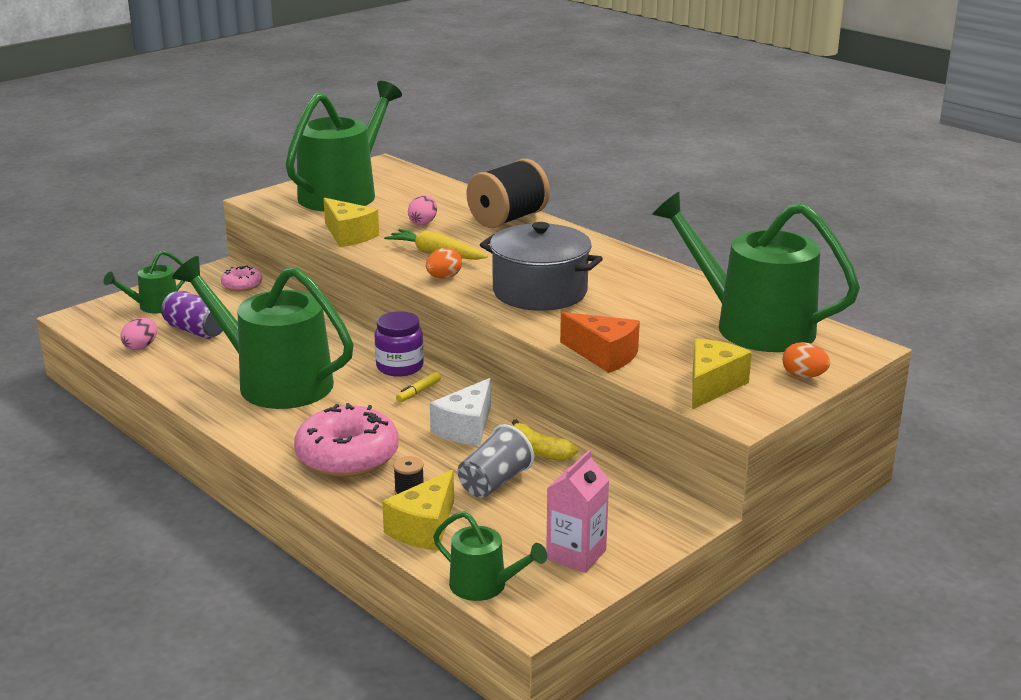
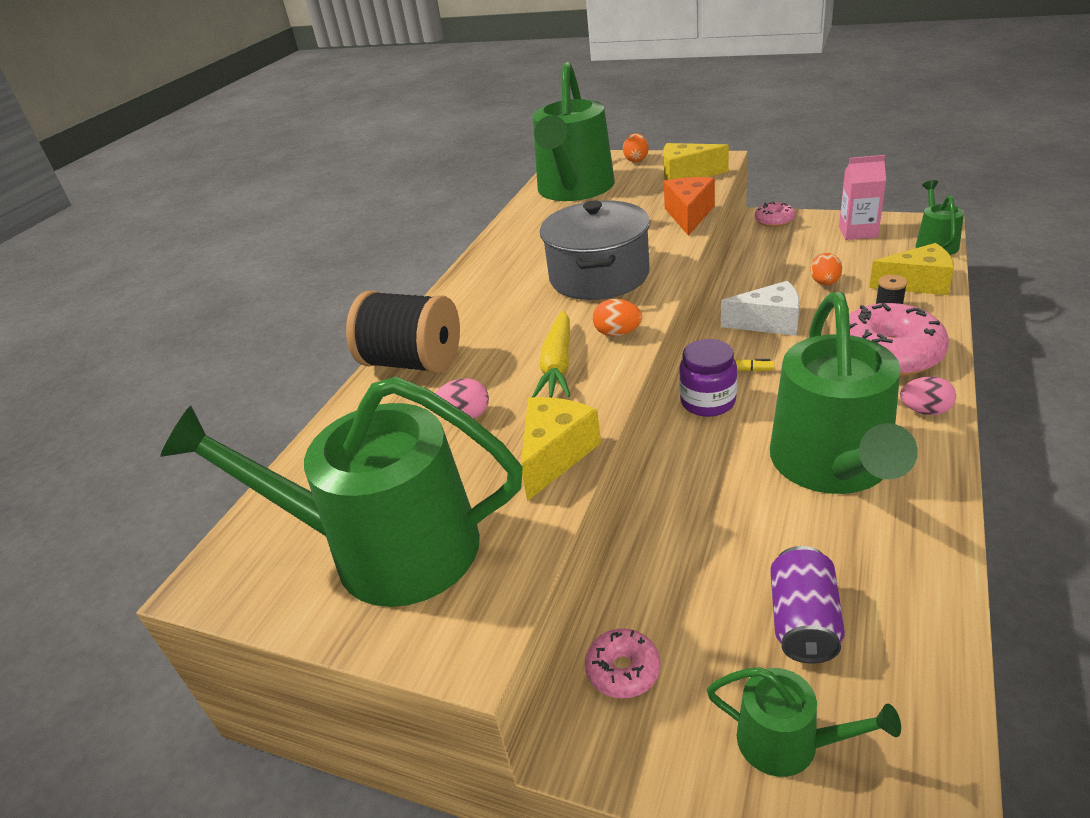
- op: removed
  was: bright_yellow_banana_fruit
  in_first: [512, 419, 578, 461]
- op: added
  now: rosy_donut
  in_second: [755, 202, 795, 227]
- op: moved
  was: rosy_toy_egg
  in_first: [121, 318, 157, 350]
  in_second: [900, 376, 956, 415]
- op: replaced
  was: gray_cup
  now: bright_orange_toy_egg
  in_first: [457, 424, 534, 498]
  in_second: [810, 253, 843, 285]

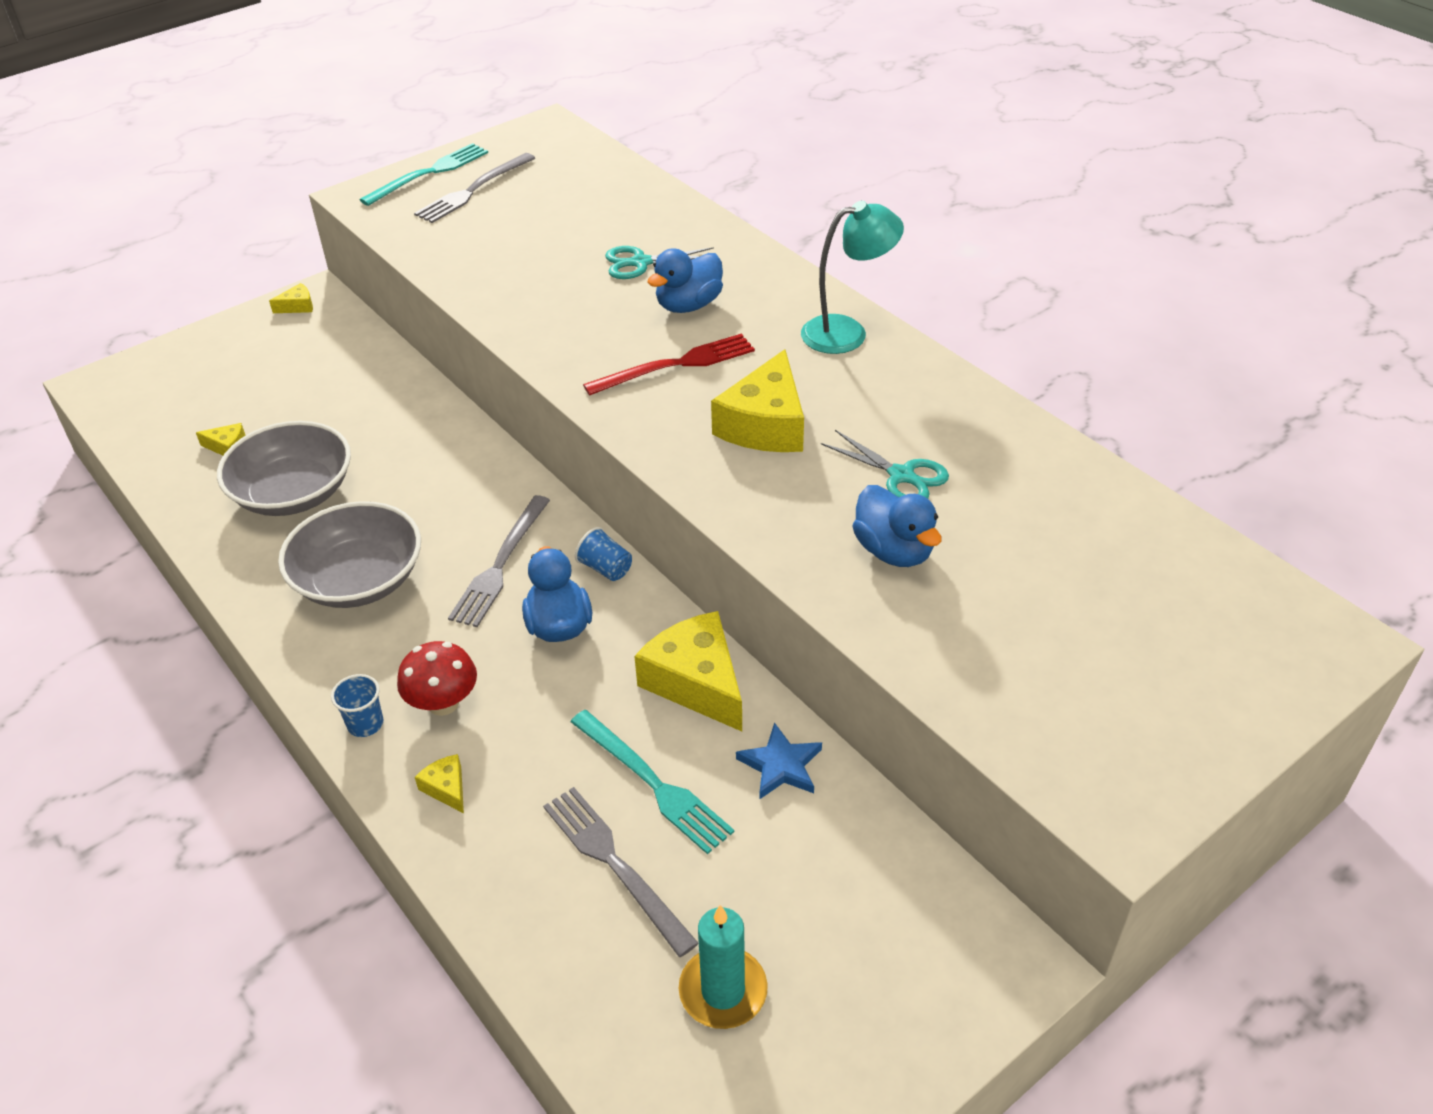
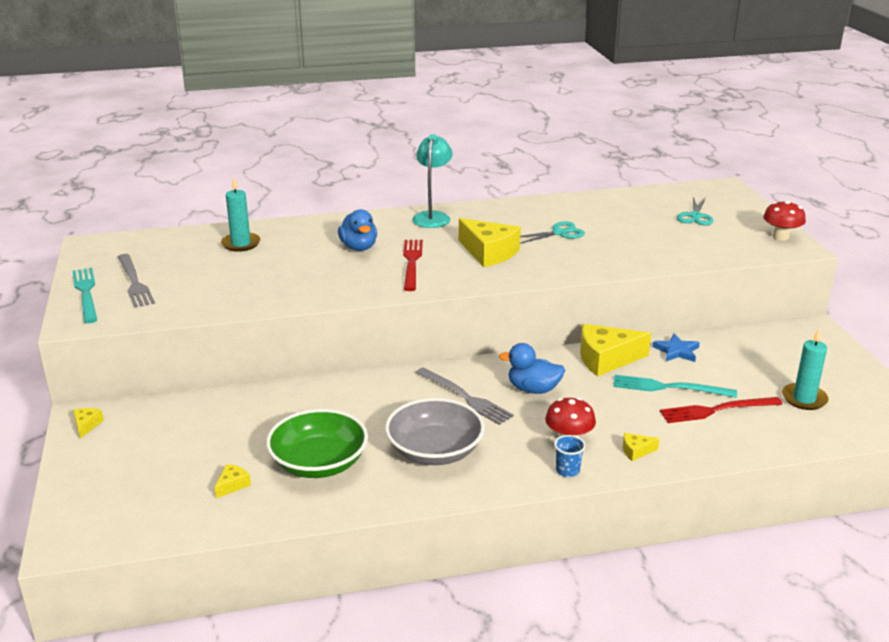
- op: removed
  was: cobalt_cup
  in_first: [575, 527, 632, 581]
- op: removed
  was: cobalt_duck
  in_first: [853, 485, 942, 567]
- op: added
  now: turquoise_candle
  in_second: [221, 177, 260, 252]
- op: added
  now: scarlet_mushroom
  in_second: [763, 200, 806, 240]
- op: moved
  was: turquoise_shears
  in_first: [605, 246, 714, 279]
  in_second: [677, 197, 713, 226]
- op: recoloured
  was: gray_serving_bowl
  now: leaf-green_serving_bowl
  in_first: [217, 421, 351, 516]
  in_second: [266, 409, 368, 478]
- op: recoloured
  was: gray_table_fork
  now: scarlet_table_fork
  in_first: [543, 787, 699, 957]
  in_second: [660, 397, 782, 423]
- op: turned
  was: turquoise_table_fork
  in_first: [570, 710, 734, 854]
  in_second: [613, 375, 737, 398]
  clockwise: -150

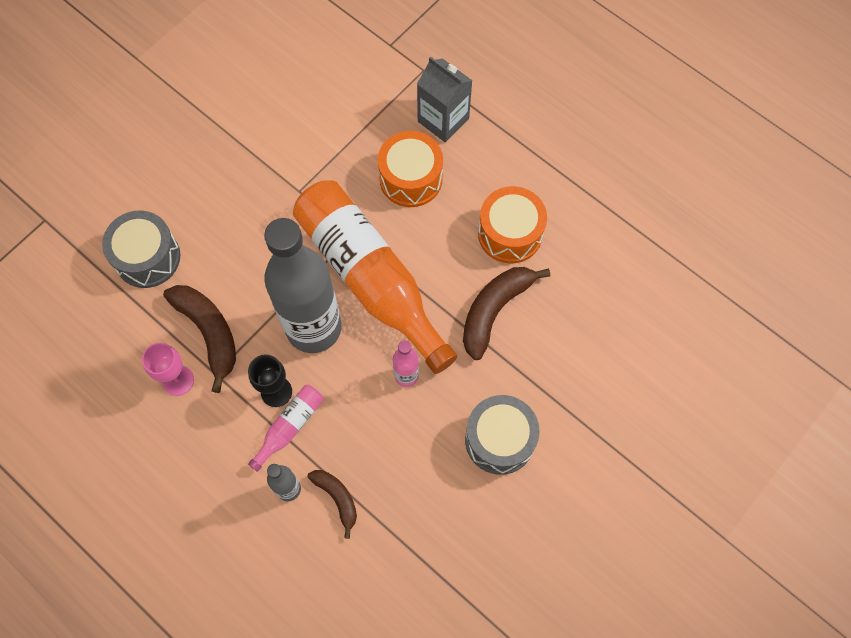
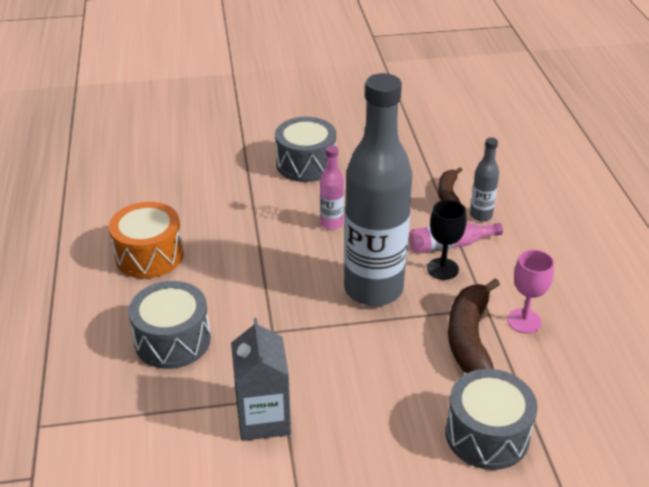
- op: removed
  was: bright_orange_bottle
  in_first: [293, 180, 457, 374]
- op: removed
  was: dark_brown_banana_fruit
  in_first: [463, 267, 550, 360]
- op: moved
  was: gray_juice_carton
  in_first: [417, 56, 473, 142]
  in_second: [231, 318, 291, 441]
- op: recoloured
  was: bright_orange_snare_drum
  now: gray_snare_drum
  in_first: [378, 131, 443, 207]
  in_second: [128, 281, 211, 369]

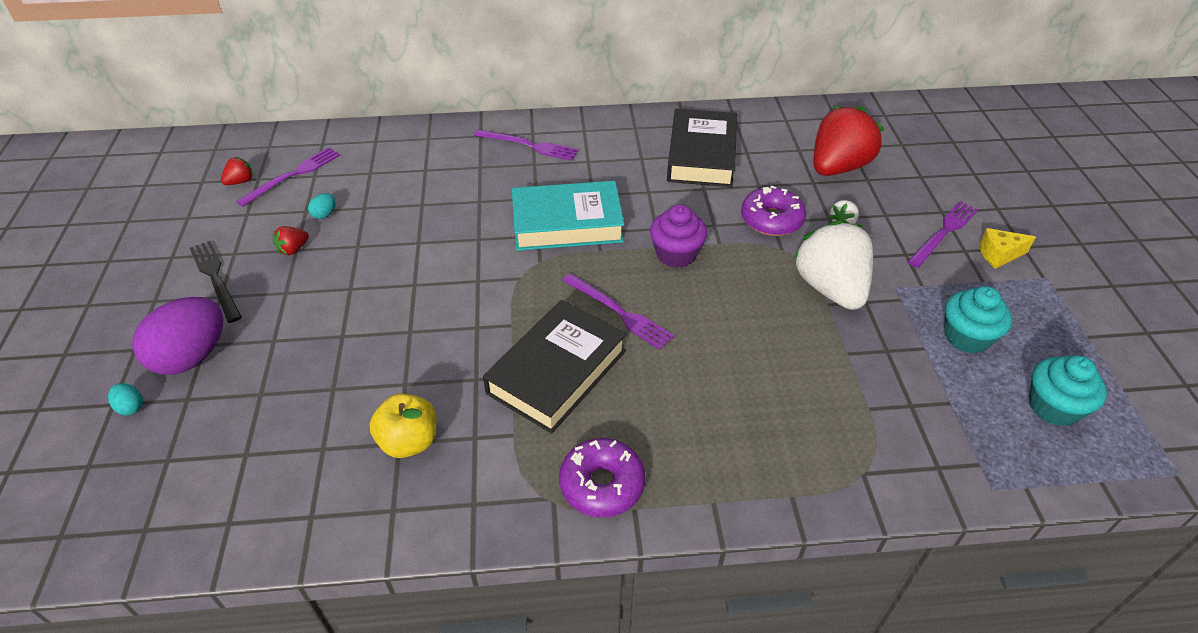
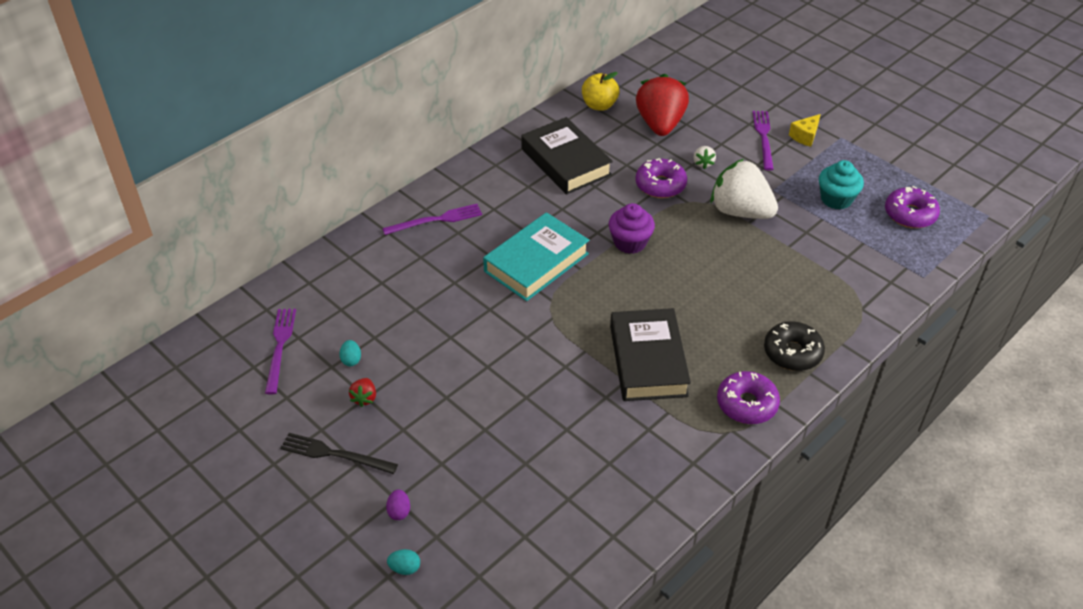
- op: removed
  was: scarlet_strawberry
  in_first: [221, 157, 254, 185]
- op: removed
  was: royal_purple_table_fork
  in_first: [562, 273, 674, 350]
- op: added
  now: black_donut
  in_second: [764, 321, 825, 371]
- op: moved
  was: bright_yellow_apple_fruit
  in_first: [370, 393, 437, 458]
  in_second: [582, 72, 619, 111]
- op: replaced
  was: turquoise_fairy_cake
  now: royal_purple_donut
  in_first: [1029, 355, 1107, 426]
  in_second: [885, 186, 940, 228]
- op: resized
  was: royal_purple_toy_egg
  in_first: [132, 297, 223, 375]
  in_second: [386, 489, 410, 520]
  ratio: 0.41

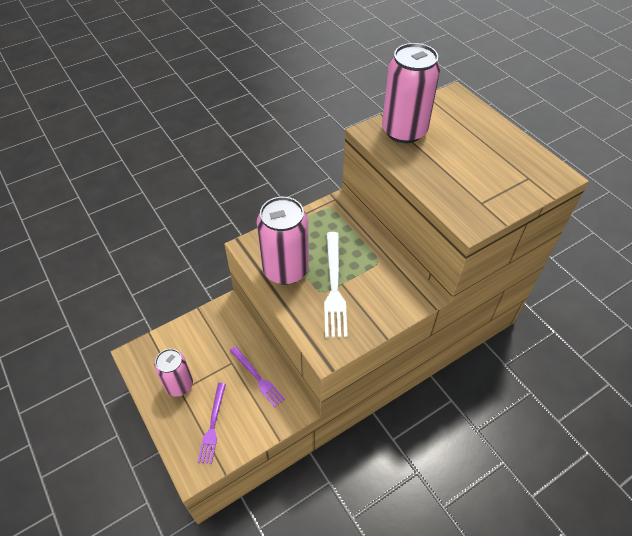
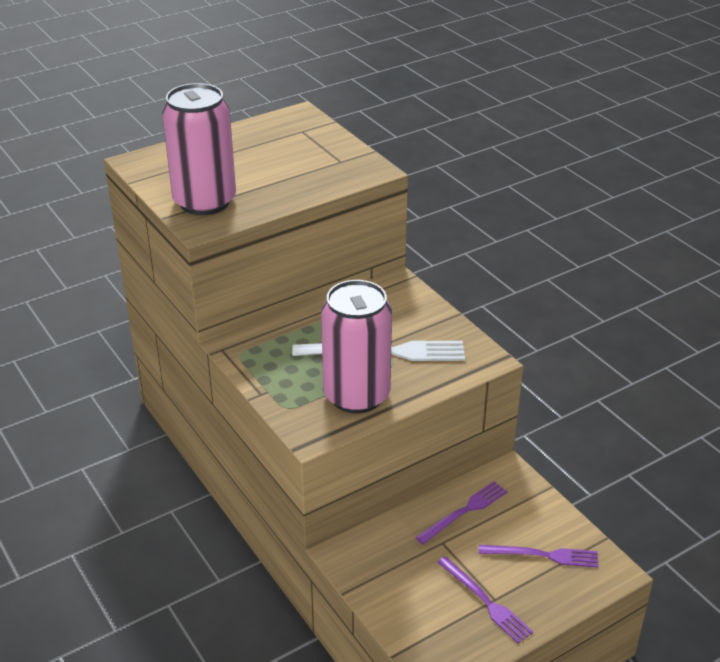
- op: replaced
  was: rosy_soda_can
  now: royal_purple_table_fork
  in_first: [154, 349, 193, 396]
  in_second: [437, 556, 533, 643]

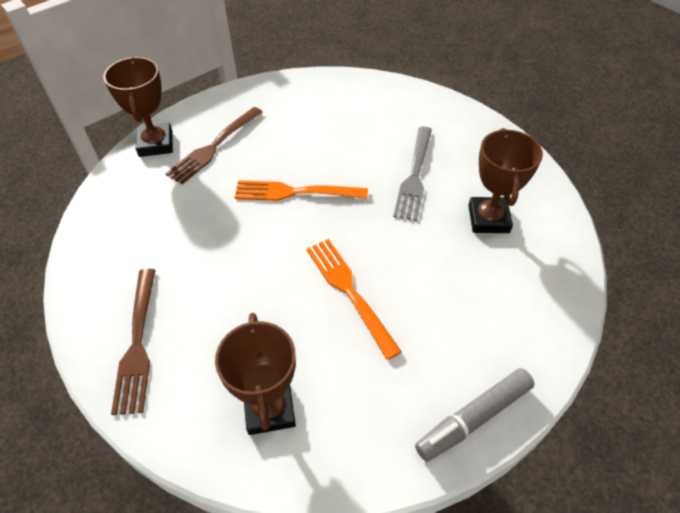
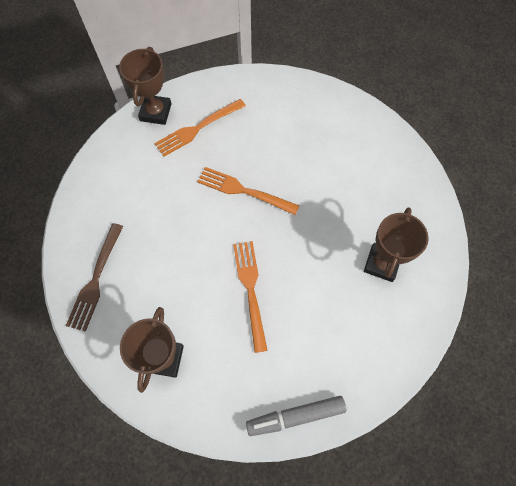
- op: removed
  was: gray_table_fork
  in_first: [393, 126, 432, 221]
- op: recoloured
  was: dark_brown_table_fork
  now: bright_orange_table_fork
  in_first: [165, 107, 262, 184]
  in_second: [154, 99, 246, 157]

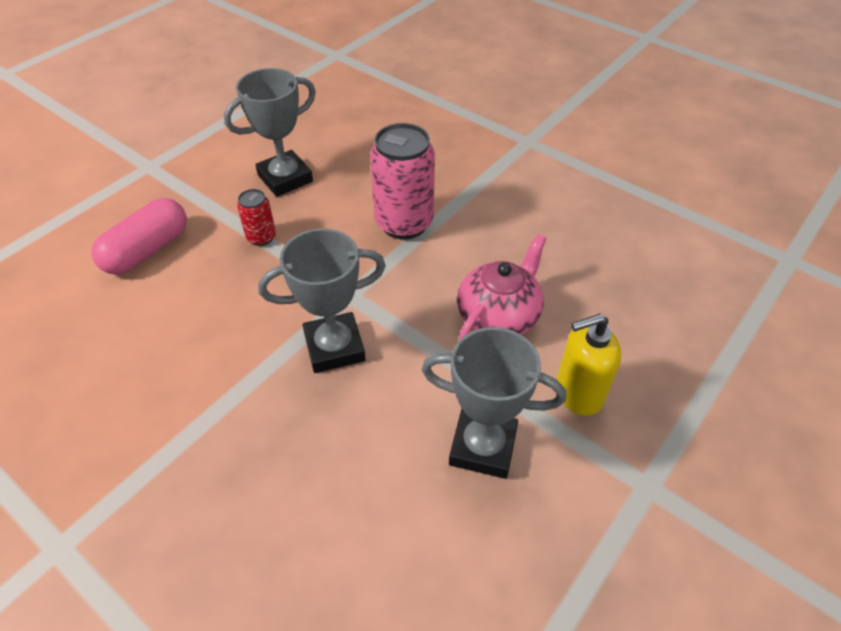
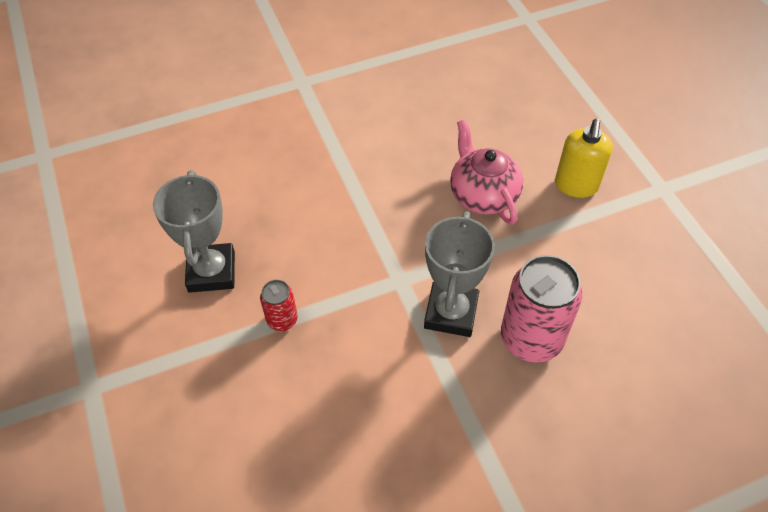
- op: removed
  was: rosy_pill
  in_first: [92, 198, 187, 275]
- op: removed
  was: gray_award_cup
  in_first: [422, 327, 566, 479]
- op: moved
  was: rosy_soda_can
  in_first: [370, 123, 435, 240]
  in_second: [501, 255, 582, 362]

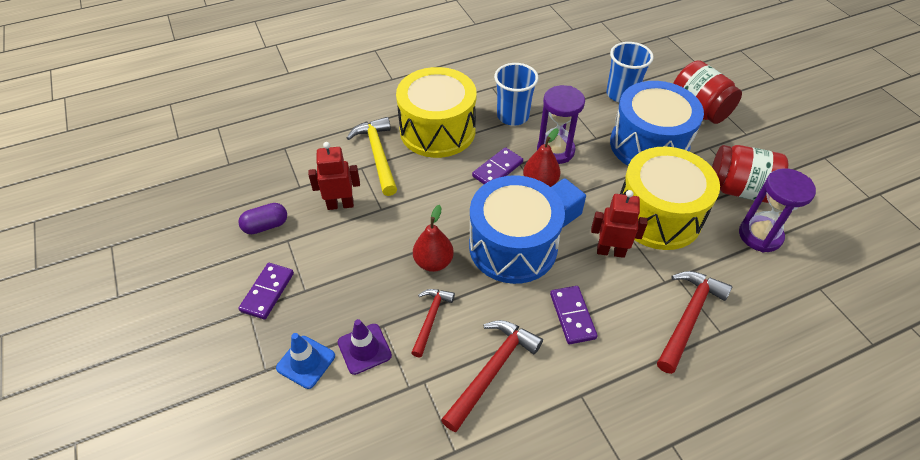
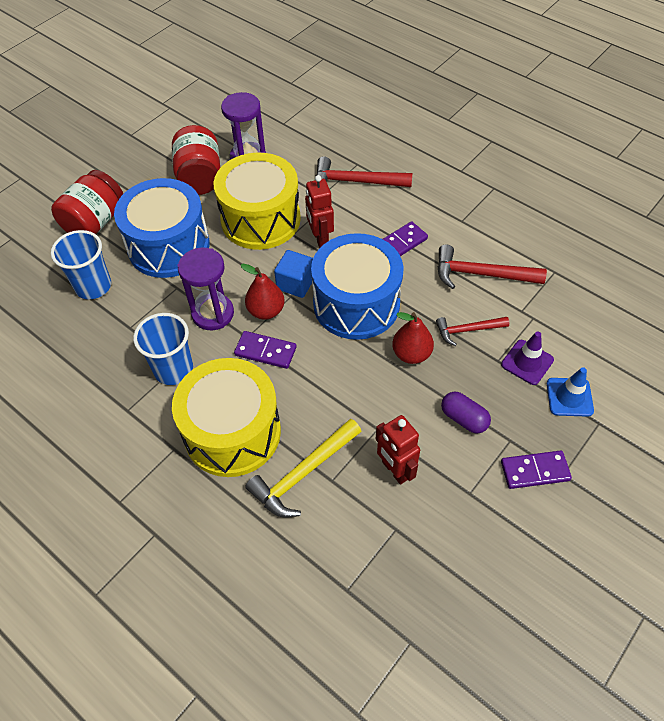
- op: moved
  was: royal_purple_pill
  in_first: [238, 203, 287, 234]
  in_second: [441, 391, 491, 434]

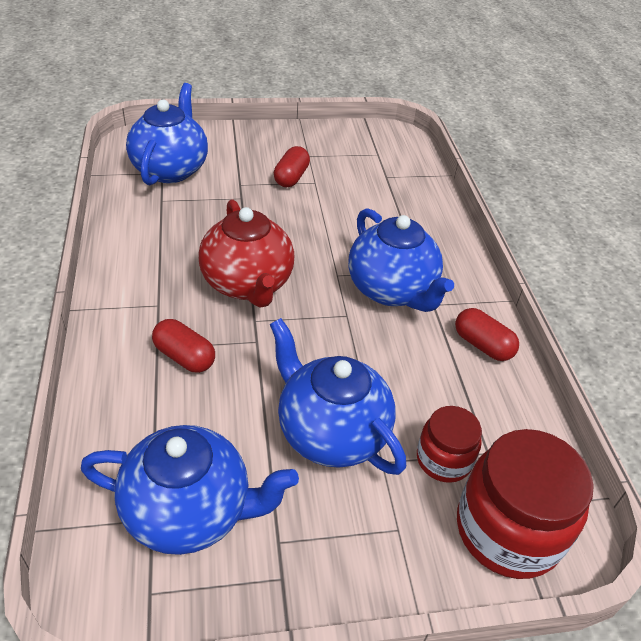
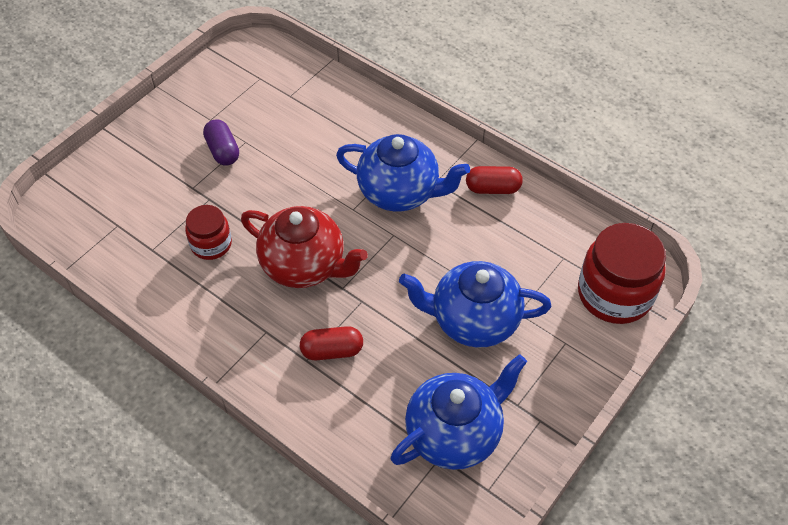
- op: removed
  was: cobalt_china_teapot
  in_first: [126, 83, 208, 185]
- op: moved
  was: scarlet_jam_jar
  in_first: [417, 406, 482, 483]
  in_second: [185, 205, 232, 260]
- op: recoloured
  was: scarlet_pill
  now: royal_purple_pill
  in_first: [274, 146, 310, 187]
  in_second: [203, 119, 239, 165]

